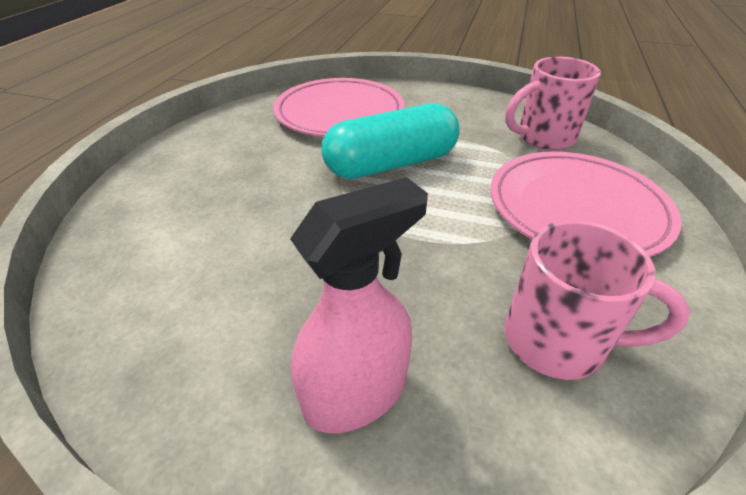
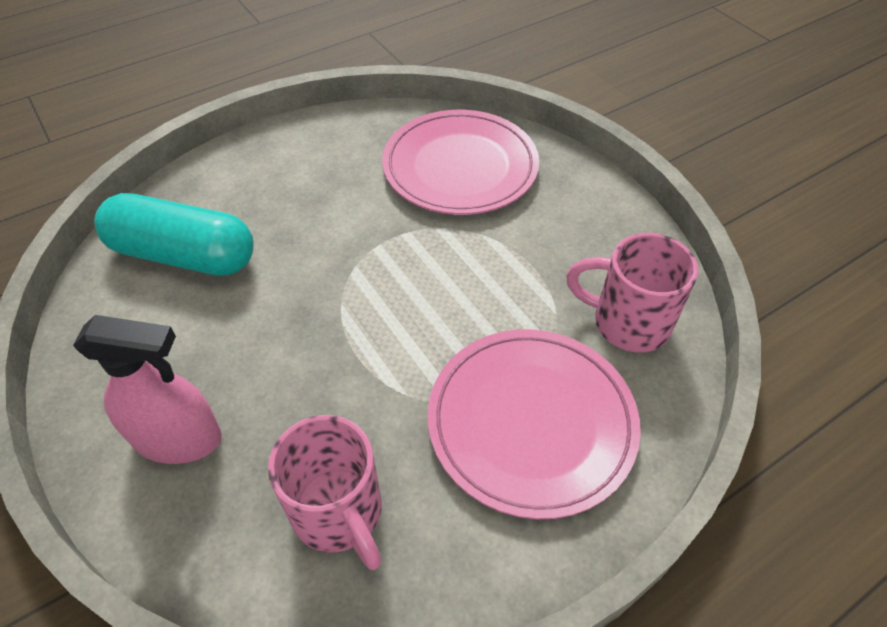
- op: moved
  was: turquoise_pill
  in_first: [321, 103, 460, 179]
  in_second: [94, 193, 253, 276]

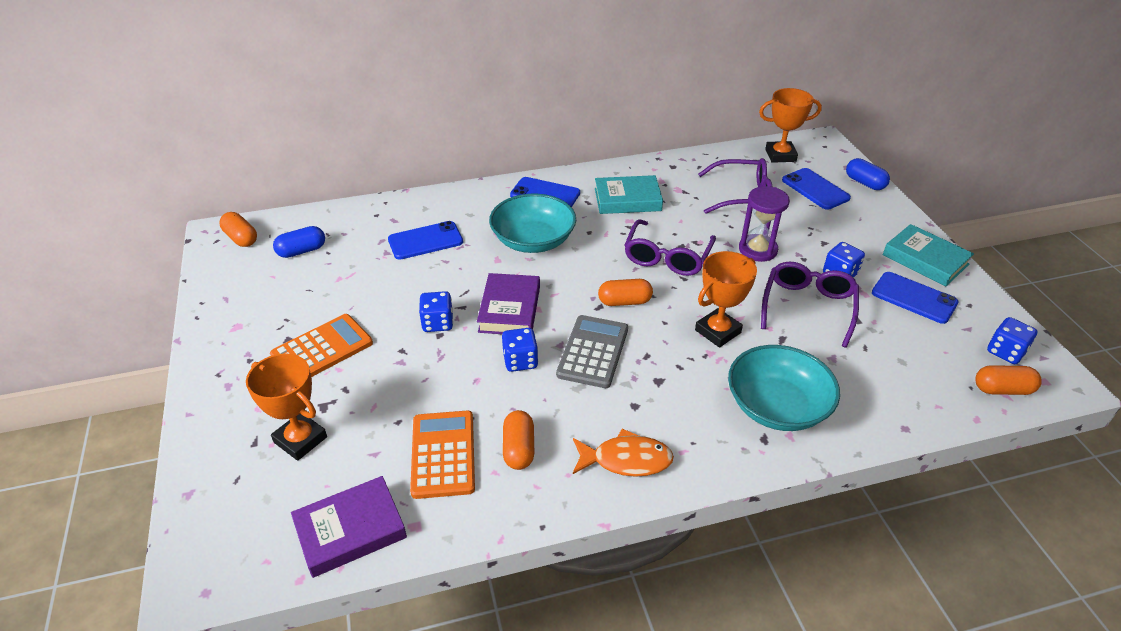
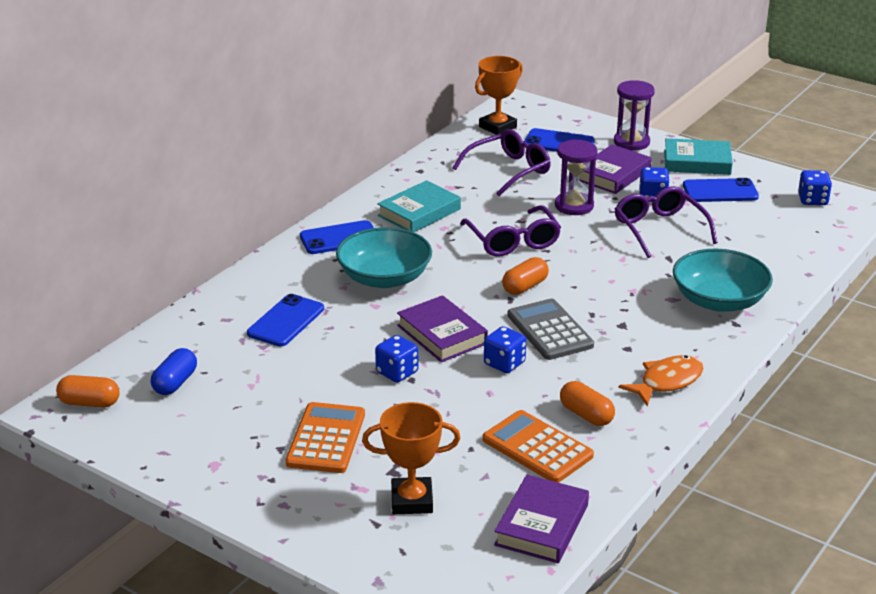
- op: removed
  was: bright_orange_award_cup
  in_first: [695, 251, 757, 348]
- op: removed
  was: cobalt_pill
  in_first: [846, 158, 890, 190]
- op: removed
  was: bright_orange_pill
  in_first: [975, 365, 1042, 395]
- op: added
  now: royal_purple_hardback
  in_second: [578, 144, 652, 194]
- op: added
  now: royal_purple_hourglass
  in_second: [614, 80, 655, 151]

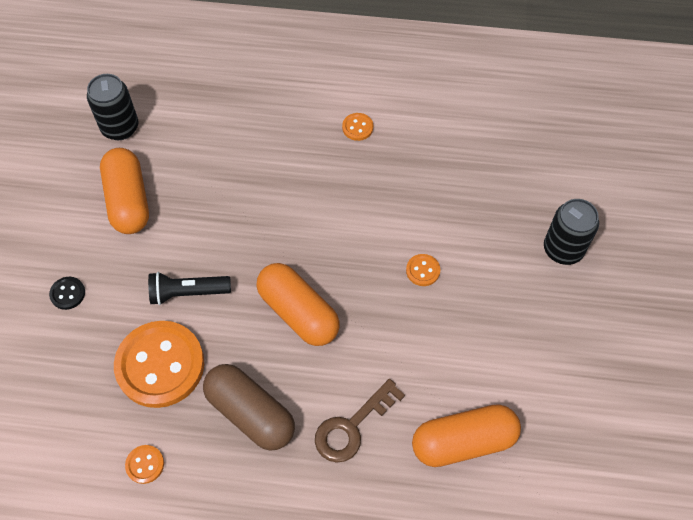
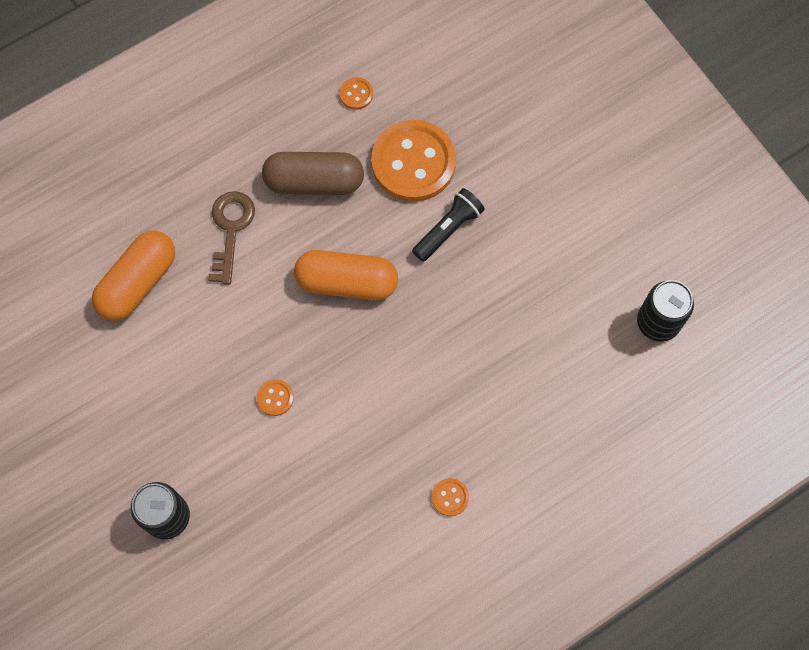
- op: removed
  was: black_button
  in_first: [49, 277, 85, 310]
- op: removed
  was: bright_orange_pill
  in_first: [100, 148, 149, 234]

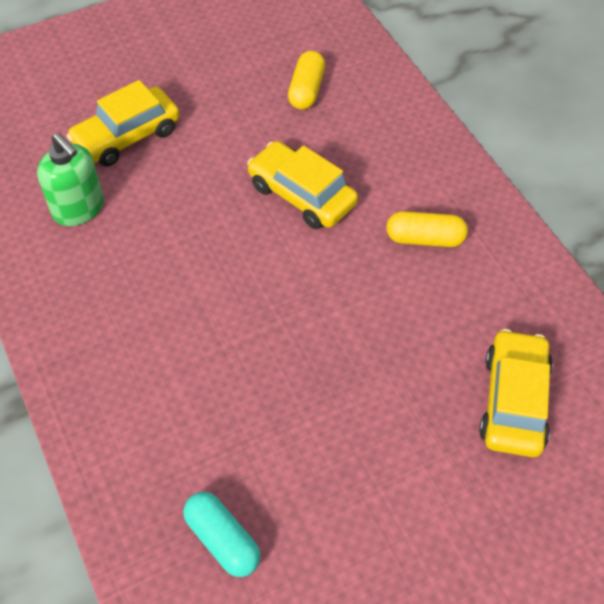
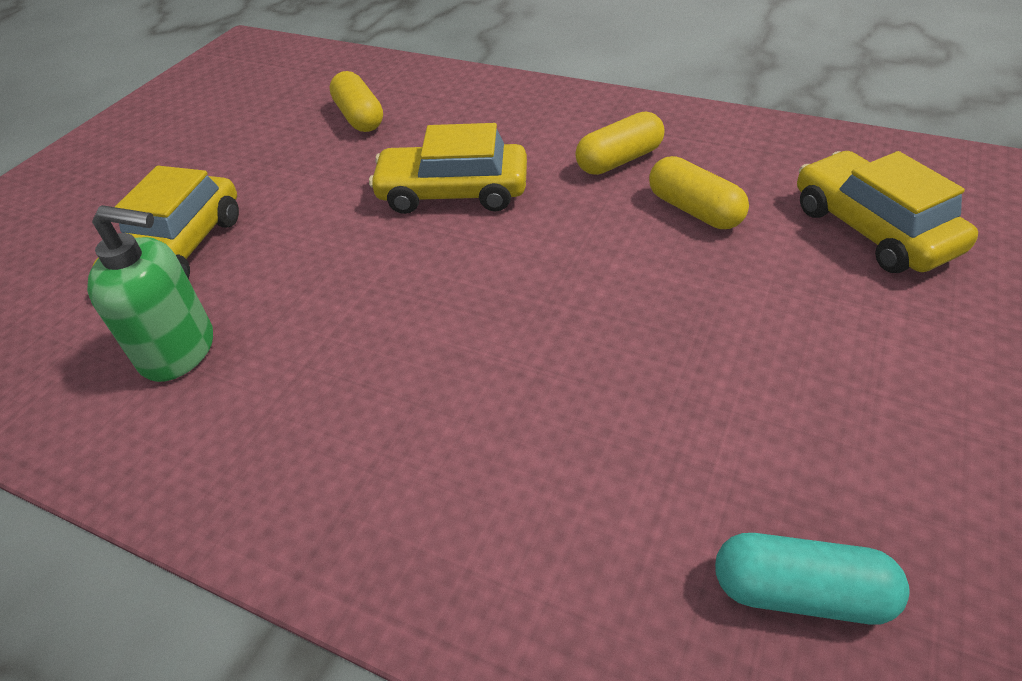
- op: added
  now: bright_yellow_pill
  in_second: [649, 156, 749, 229]

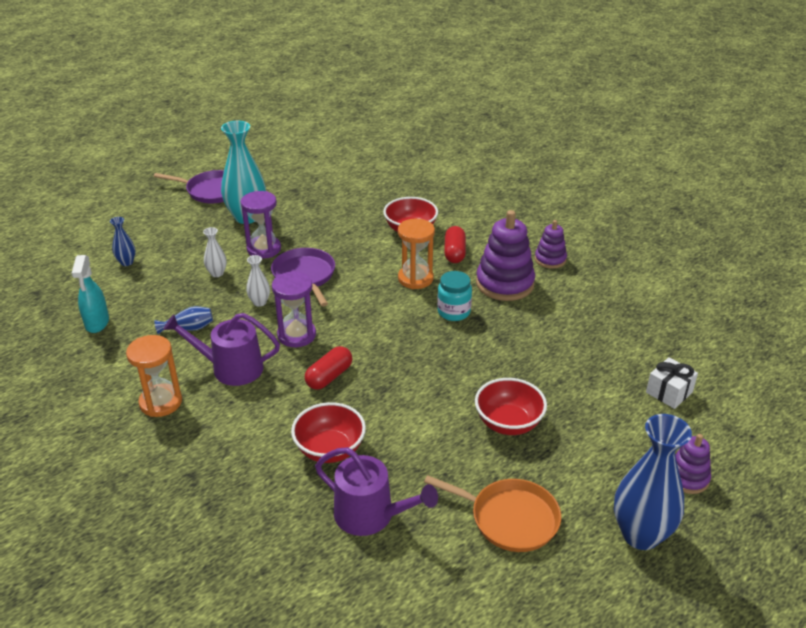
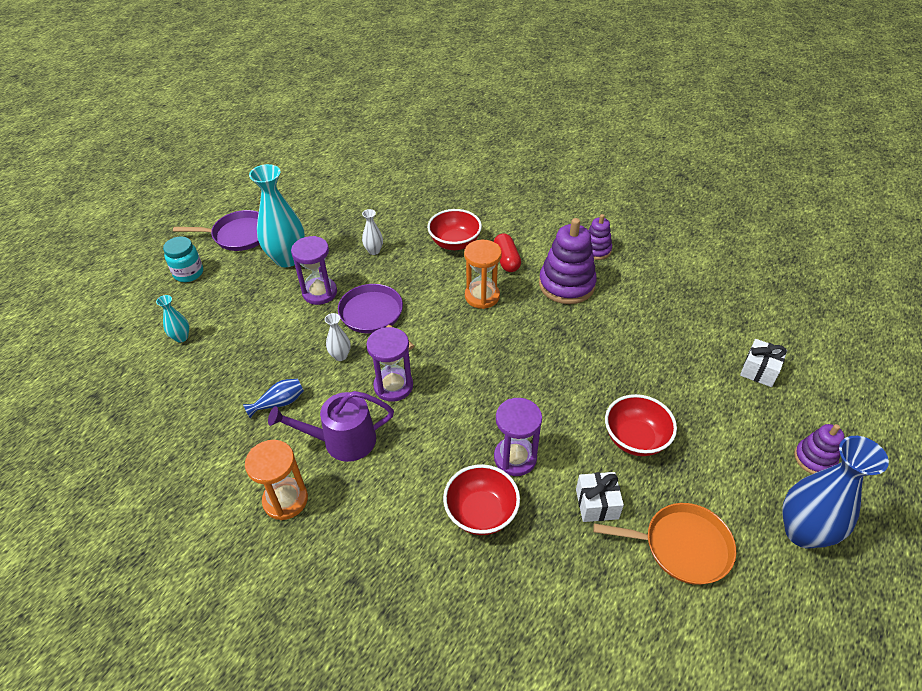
- op: removed
  was: turquoise_spray_bottle
  in_first: [72, 255, 109, 333]
- op: removed
  was: scarlet_pill
  in_first: [305, 346, 352, 390]
- op: removed
  was: royal_purple_watering_can
  in_first: [315, 447, 438, 536]
- op: added
  now: royal_purple_hourglass
  in_second: [494, 398, 542, 476]
- op: added
  now: snow-white_gift
  in_second: [576, 472, 624, 522]
- op: moved
  was: snow-white_vase
  in_first: [203, 227, 227, 277]
  in_second: [362, 209, 383, 255]
- op: moved
  was: turquoise_jam_jar
  in_first: [437, 271, 472, 321]
  in_second: [163, 236, 203, 282]
- op: recoloured
  was: cobalt_vase
  now: turquoise_vase
  in_first: [110, 217, 136, 266]
  in_second: [156, 295, 189, 343]

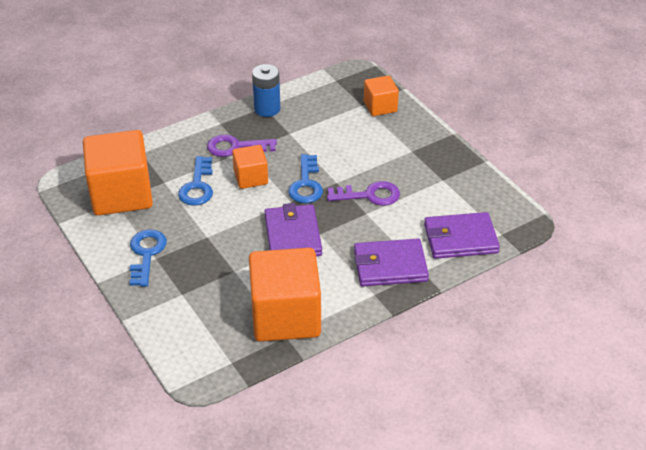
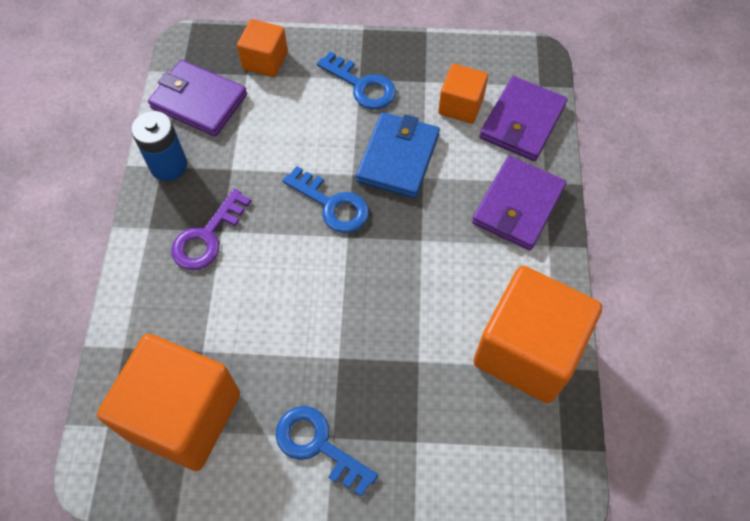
- op: moved
  was: cobalt_latchkey
  in_first: [178, 156, 213, 206]
  in_second: [317, 51, 396, 109]
- op: moved
  was: bright_orange_block
  in_first: [232, 145, 268, 189]
  in_second: [438, 64, 488, 124]
- op: moved
  was: royal_purple_card_wallet
  in_first: [265, 203, 322, 256]
  in_second: [148, 60, 247, 136]
- op: replaced
  was: royal_purple_latchkey
  now: cobalt_card_wallet
  in_first: [327, 181, 400, 206]
  in_second: [356, 112, 440, 198]

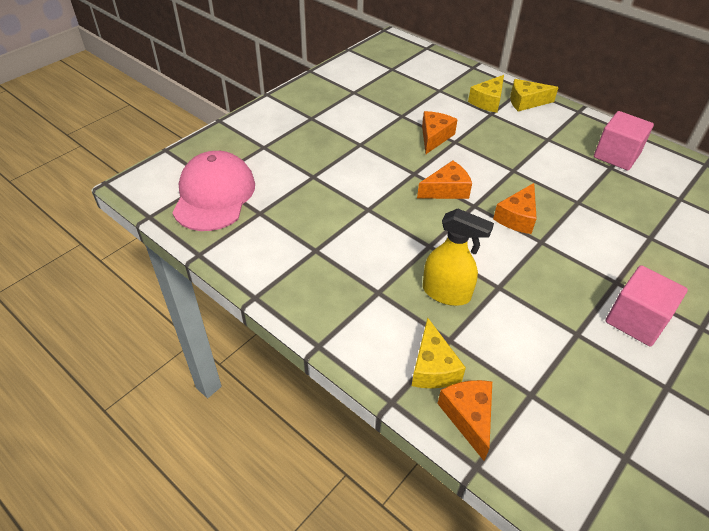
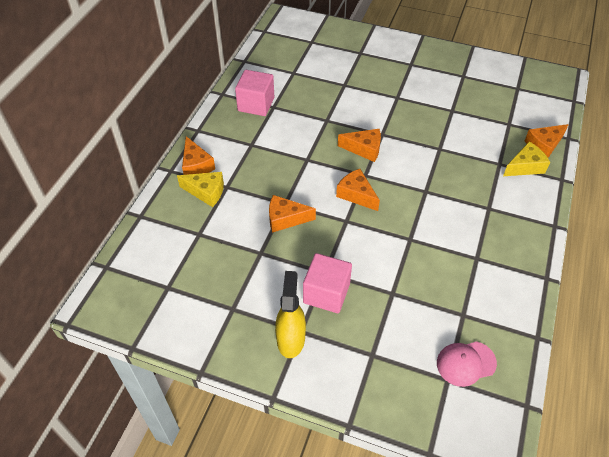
- op: moved
  was: bright_yellow_spray_bottle
  in_first: [423, 208, 494, 306]
  in_second: [275, 271, 306, 358]
- op: moved
  was: rosy_block
  in_first: [606, 265, 688, 346]
  in_second: [303, 253, 352, 313]
- op: recoloured
  was: bright_yellow_cheese
  now: bright_orange_cheese
  in_first: [510, 79, 559, 111]
  in_second: [182, 136, 215, 175]
- op: resized
  was: rosy_peaked_cap
  in_first: [173, 151, 255, 231]
  in_second: [437, 341, 497, 387]
  ratio: 0.57

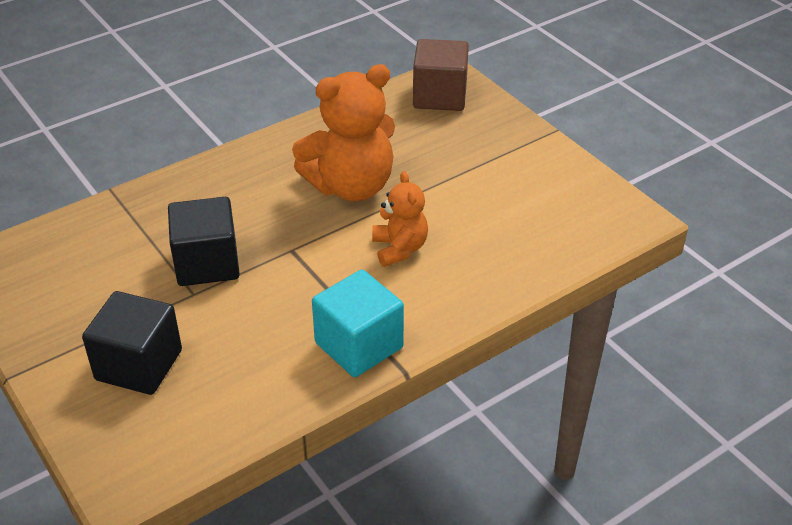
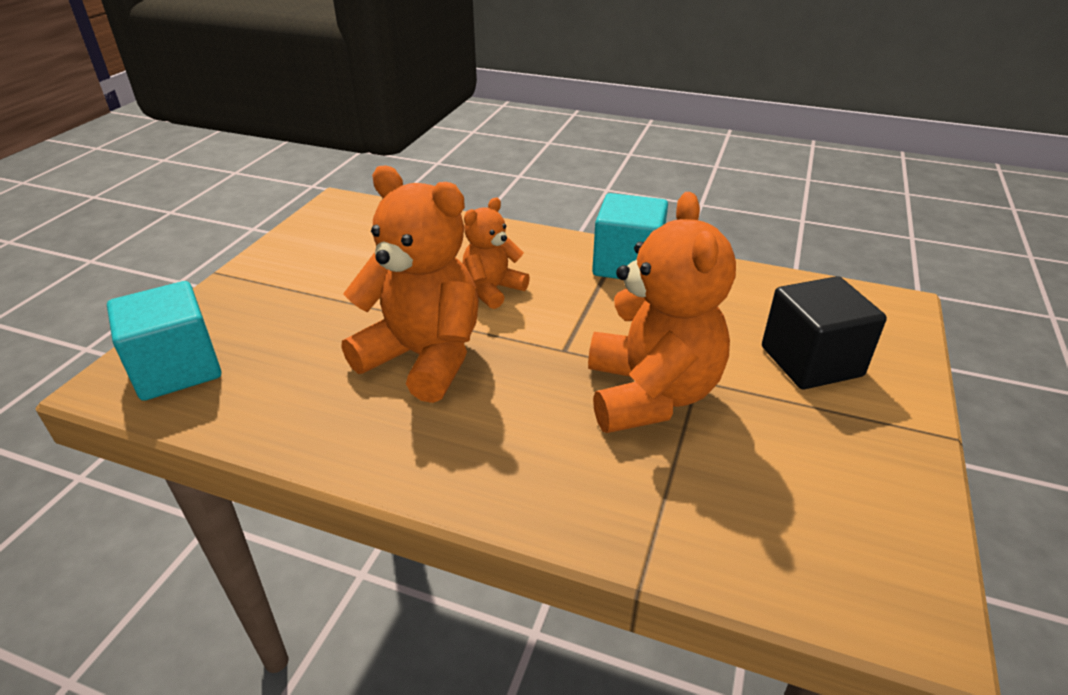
- op: replaced
  was: black_block
  now: bright_orange_teddy
  in_first: [168, 197, 240, 286]
  in_second: [588, 192, 736, 433]
- op: recoloured
  was: dark_brown_block
  now: turquoise_block
  in_first: [413, 39, 469, 111]
  in_second: [107, 281, 221, 401]

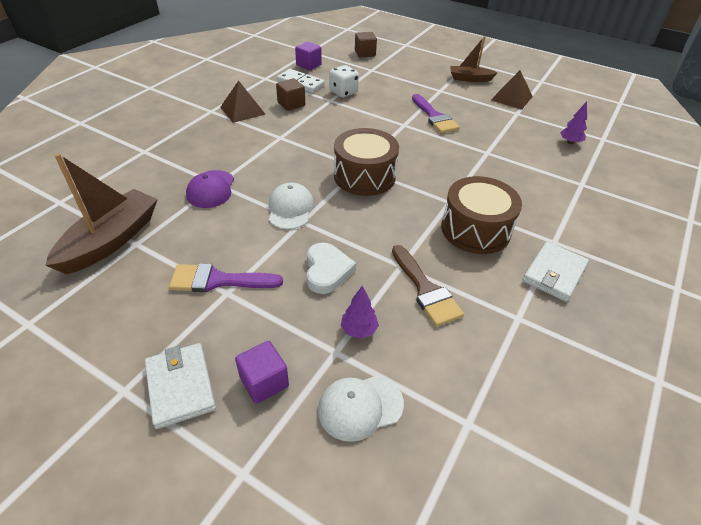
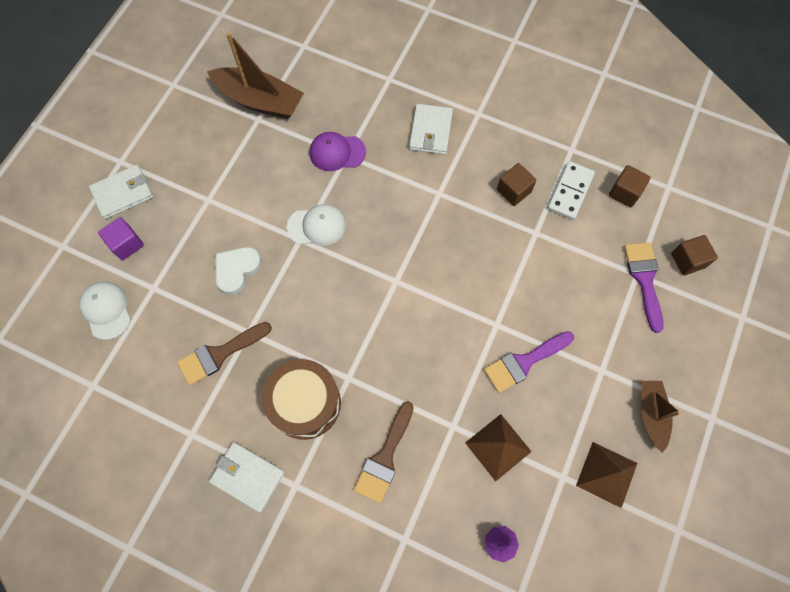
- op: removed
  was: snow-white_game_die
  in_first: [329, 65, 359, 97]
- op: removed
  was: dark_brown_snare_drum
  in_first: [334, 128, 399, 196]
- op: removed
  was: royal_purple_fir_tree
  in_first: [341, 286, 379, 339]
- op: added
  now: dark_brown_brush
  in_second: [354, 401, 413, 503]
- op: added
  now: snow-white_card_wallet
  in_second: [409, 104, 453, 154]
- op: moved
  was: royal_purple_brush
  in_first: [169, 263, 283, 292]
  in_second: [624, 242, 664, 333]
- op: moved
  was: dark_brown_solid_pyramid
  in_first: [220, 81, 266, 123]
  in_second: [465, 414, 532, 482]
- op: recoloured
  was: royal_purple_block
  now: dark_brown_block
  in_first: [295, 42, 322, 70]
  in_second: [609, 165, 651, 208]
- op: turned
  was: snow-white_heart_shape
  in_first: [307, 242, 356, 294]
  in_second: [216, 247, 262, 295]
  clockwise: 135

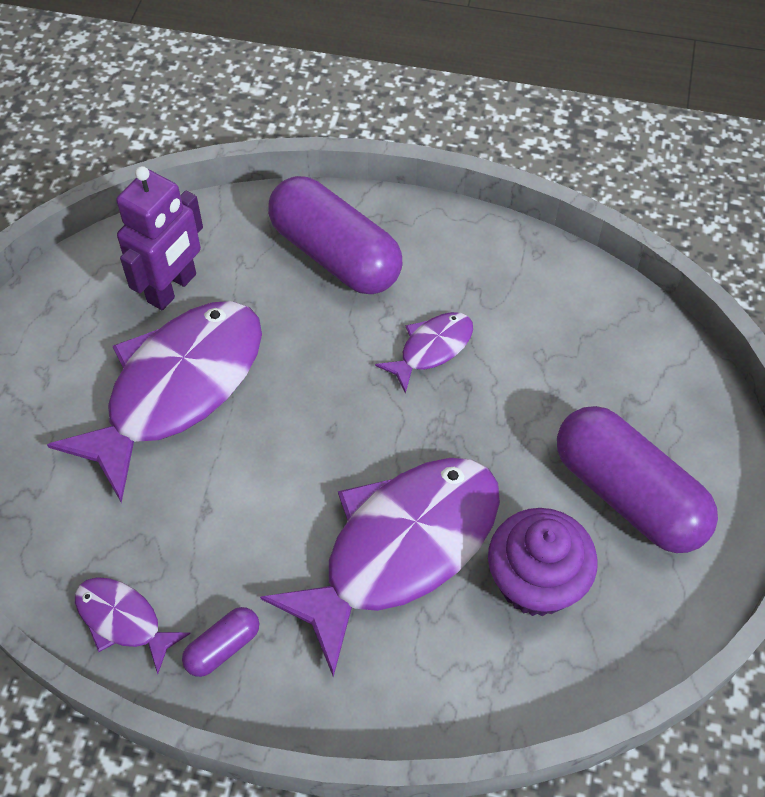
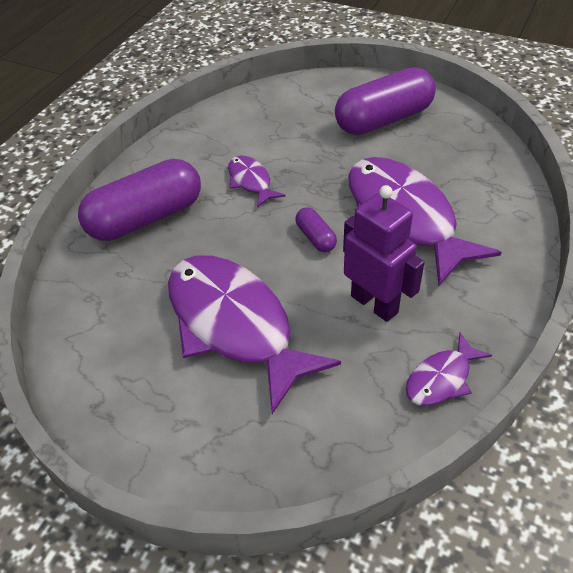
- op: removed
  was: royal_purple_fairy_cake
  in_first: [488, 508, 598, 616]
- op: moved
  was: royal_purple_robot_figure
  in_first: [116, 166, 203, 310]
  in_second: [343, 185, 425, 322]
- op: moved
  was: royal_purple_pill
  in_first: [182, 607, 259, 677]
  in_second: [295, 207, 337, 252]

